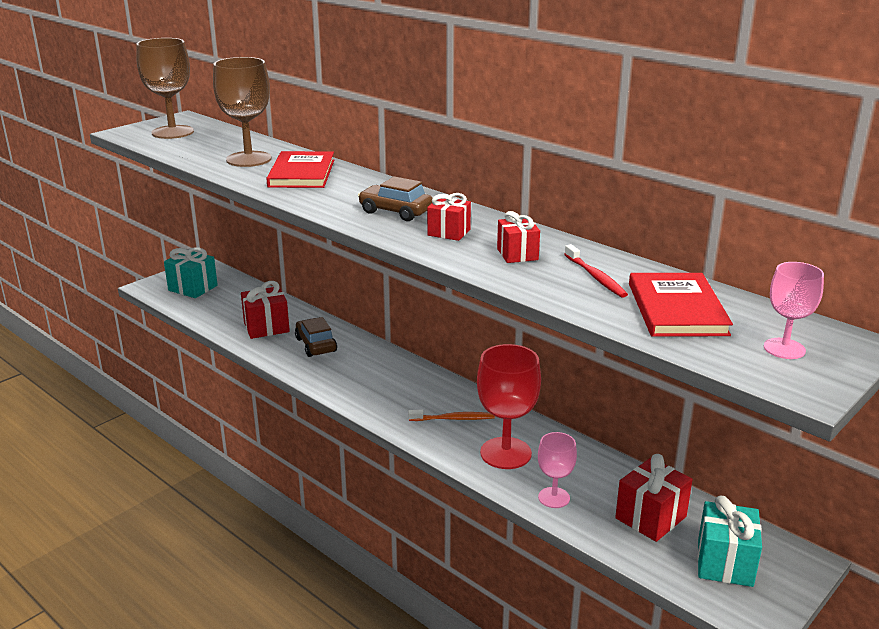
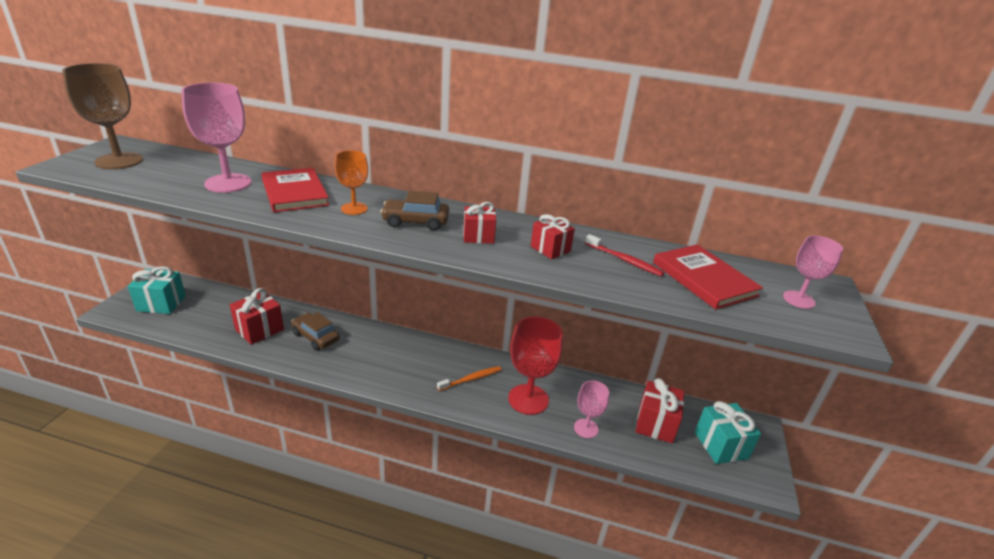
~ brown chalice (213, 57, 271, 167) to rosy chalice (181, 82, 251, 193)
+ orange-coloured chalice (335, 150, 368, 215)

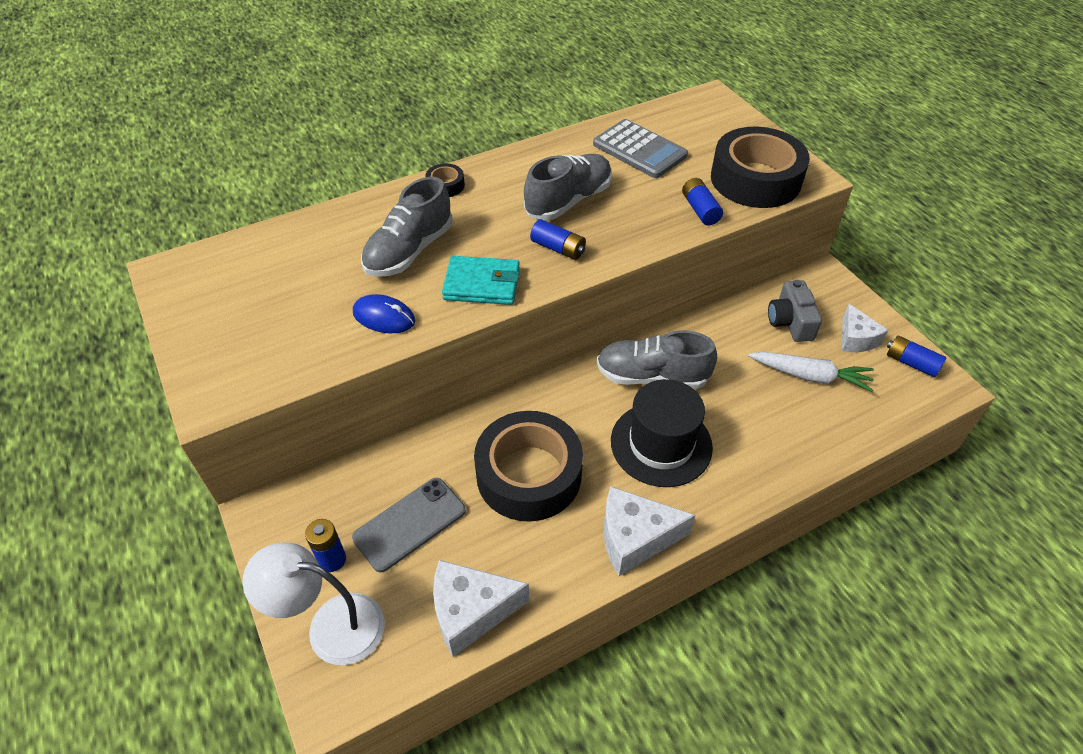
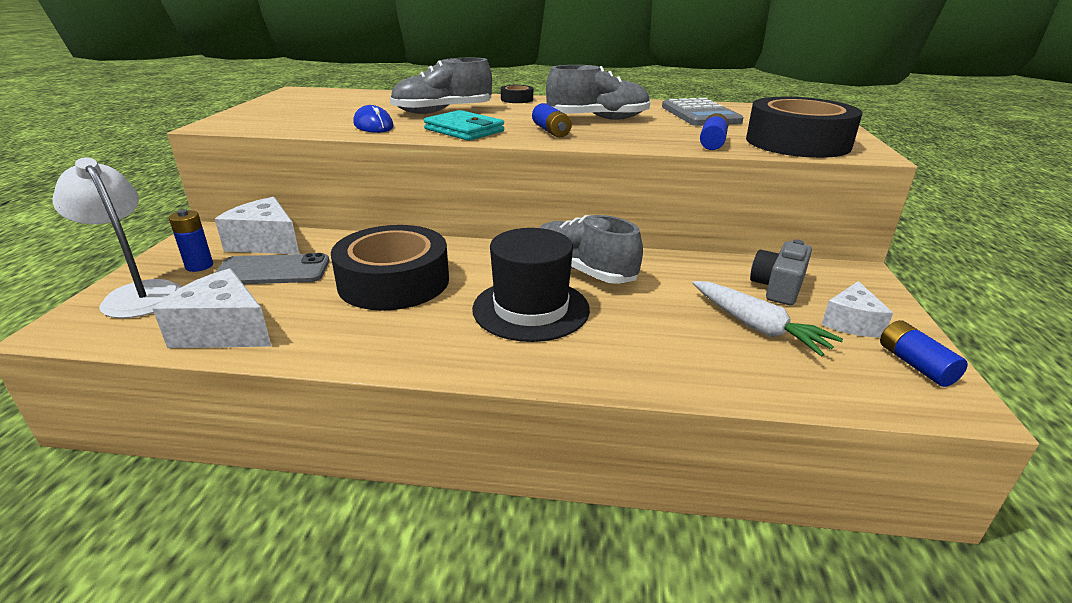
~ pure white cheese (603, 486, 695, 576) to (215, 197, 299, 254)

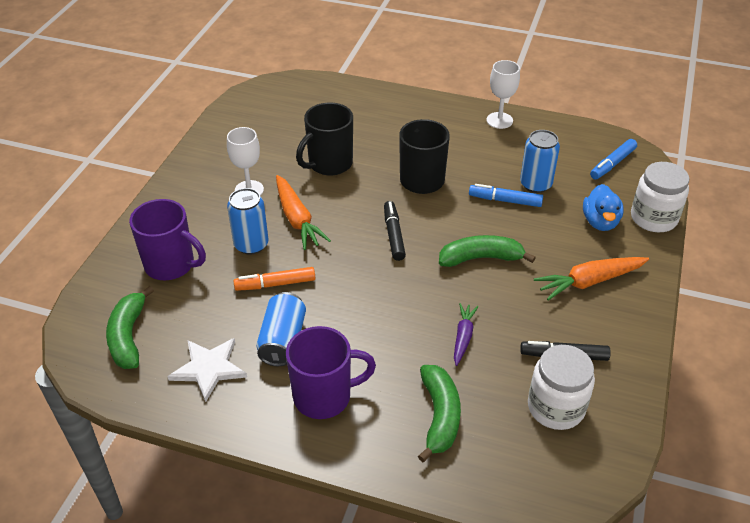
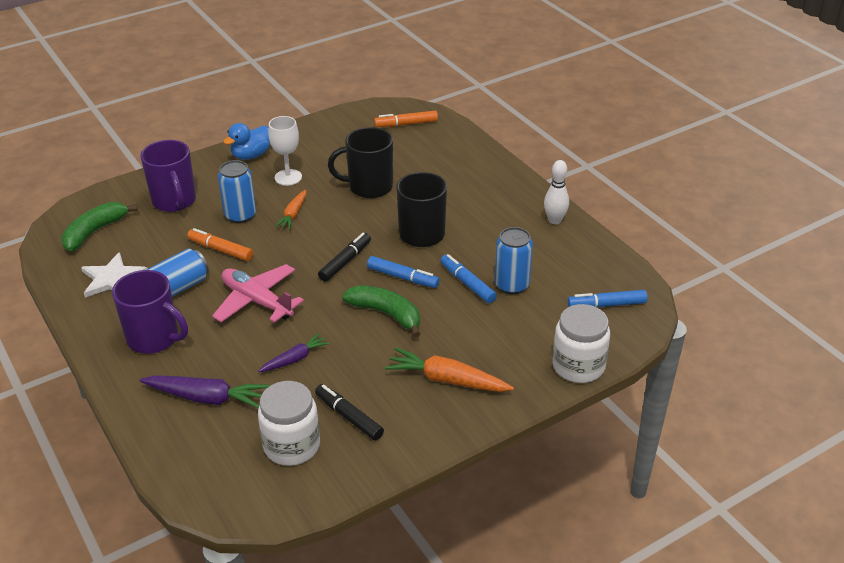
~ orange-coloured toy carrot (276, 175, 331, 250) = (275, 190, 306, 230) x0.61
~ emerald banana (418, 365, 461, 462) to purple toy carrot (139, 375, 270, 408)
~ pure white chalice (486, 60, 520, 129) to pure white bowling pin (544, 160, 569, 224)
~ cobalt toy duck (583, 184, 624, 231) to (223, 123, 270, 160)
+ rosy toy plane (212, 264, 304, 323)
+ cobalt marker pen (367, 256, 439, 288)
+ orange-coloured marker pen (374, 111, 438, 127)

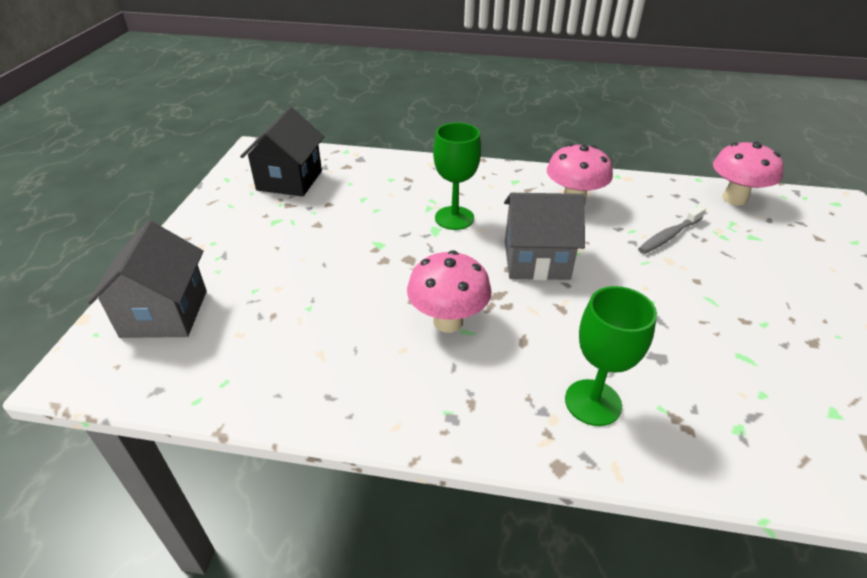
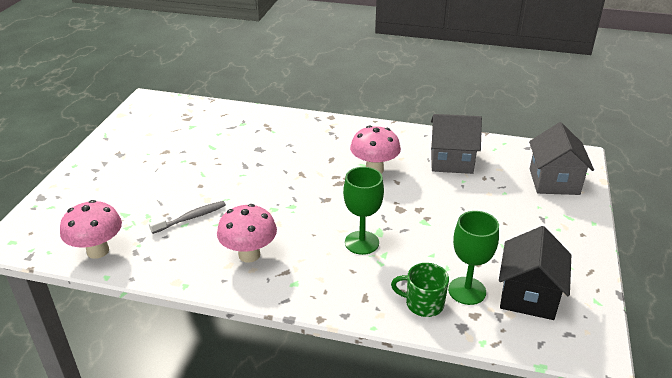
~ ash-grey toy house (504, 193, 585, 280) to (431, 114, 482, 174)
~ emerald chalice (565, 286, 657, 426) to (448, 211, 499, 305)
+ emerald mug (391, 263, 449, 317)

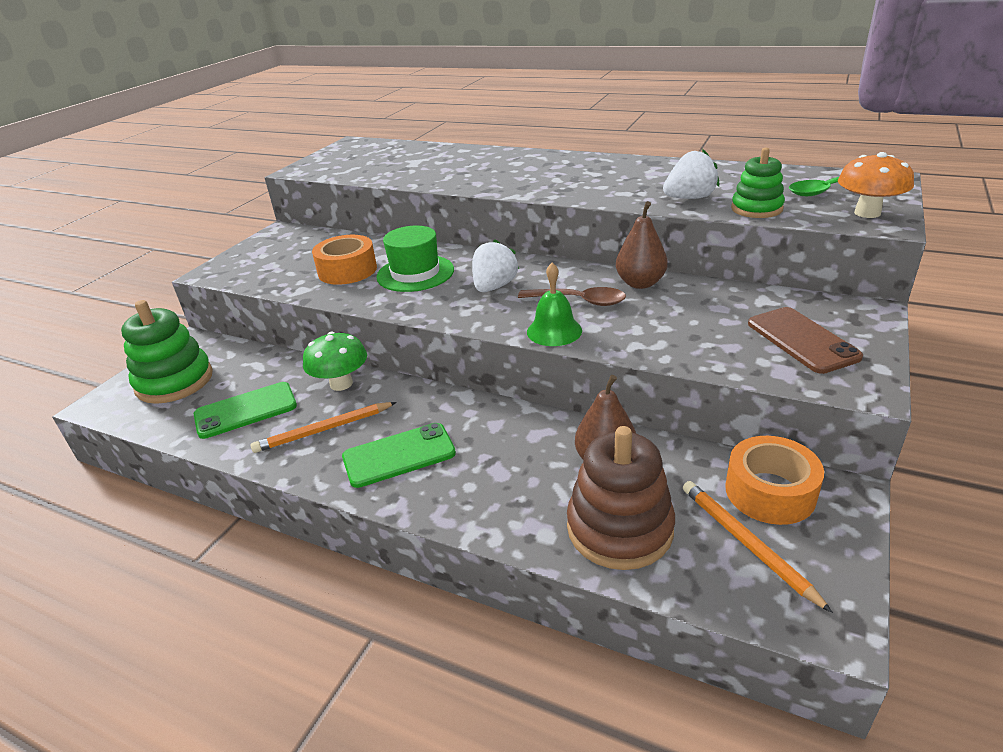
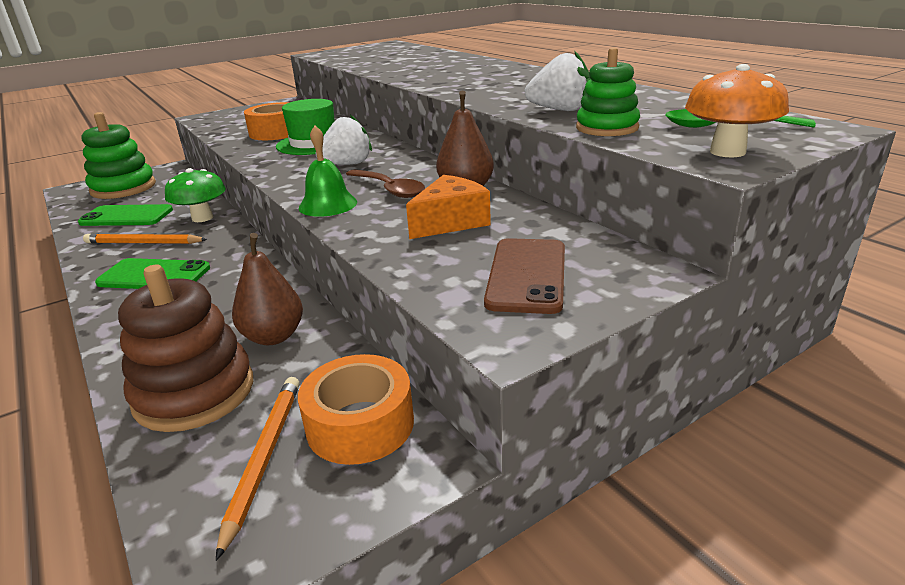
+ orange-coloured cheese (406, 175, 491, 239)

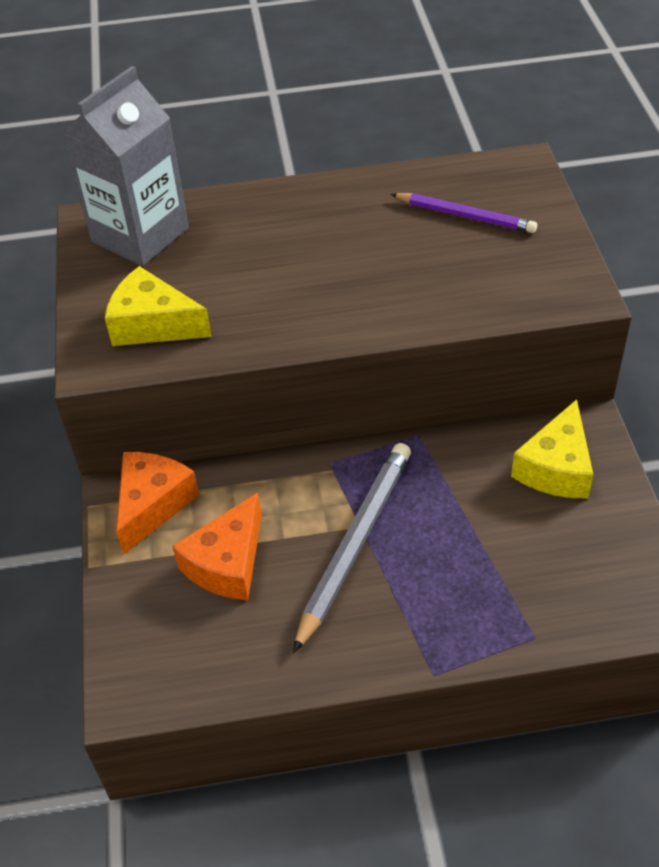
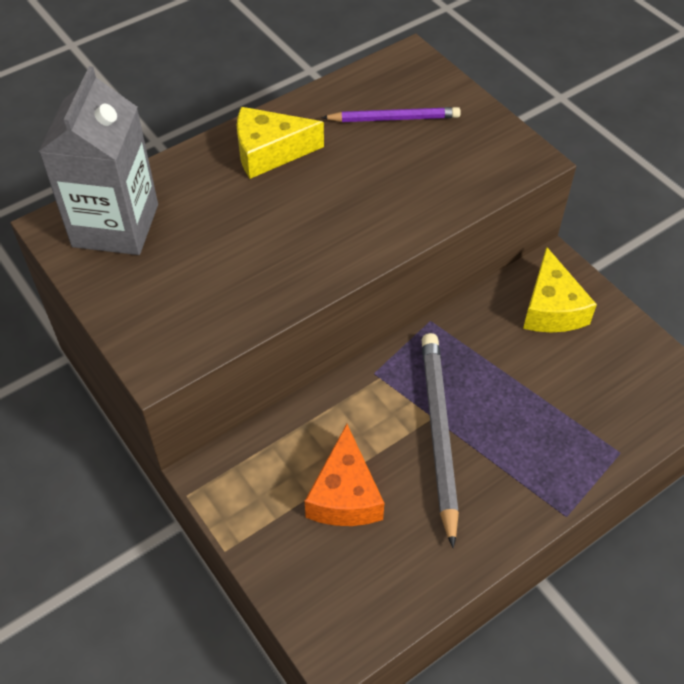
~ golden cheese (105, 266, 212, 346) to (237, 107, 324, 179)
- orange-coloured cheese (116, 452, 199, 555)

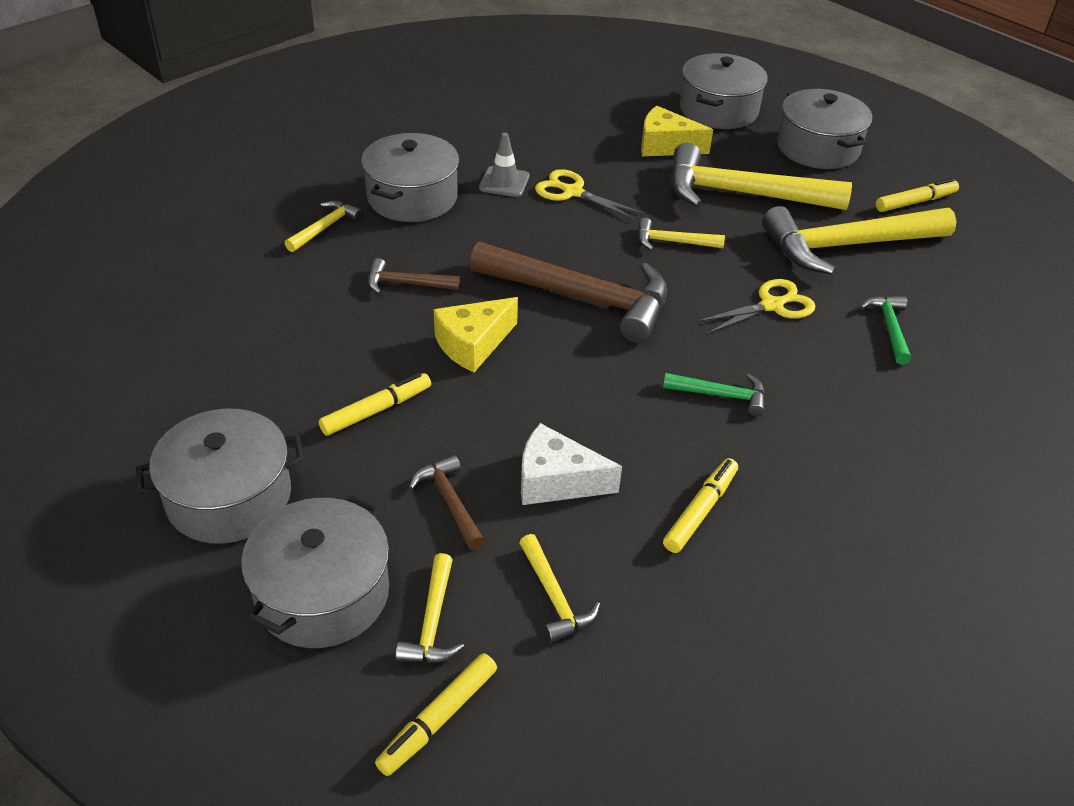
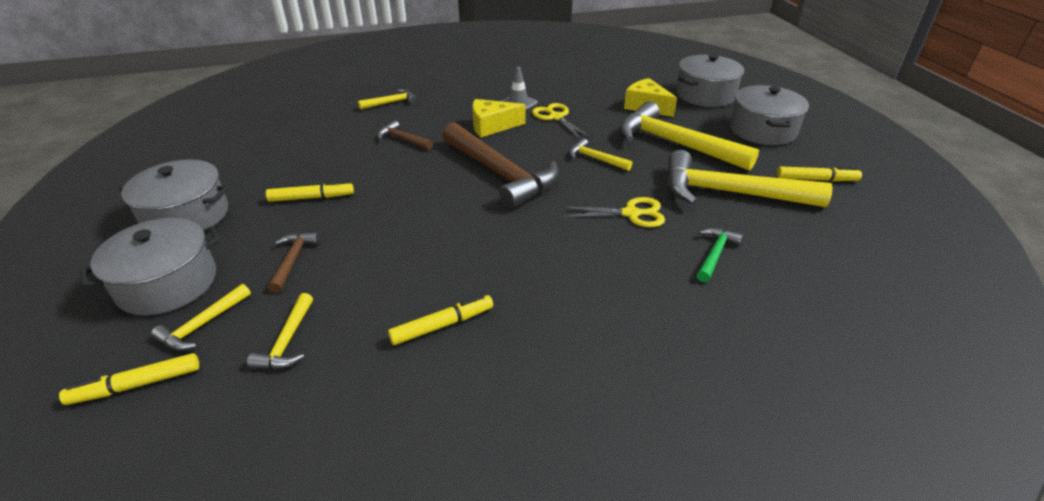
- ash-grey cooking pot (361, 133, 459, 222)
~ golden cheese (434, 297, 518, 372) to (472, 99, 525, 138)
- pure white cheese (521, 423, 622, 505)
- emerald carpenter's hammer (663, 373, 765, 416)

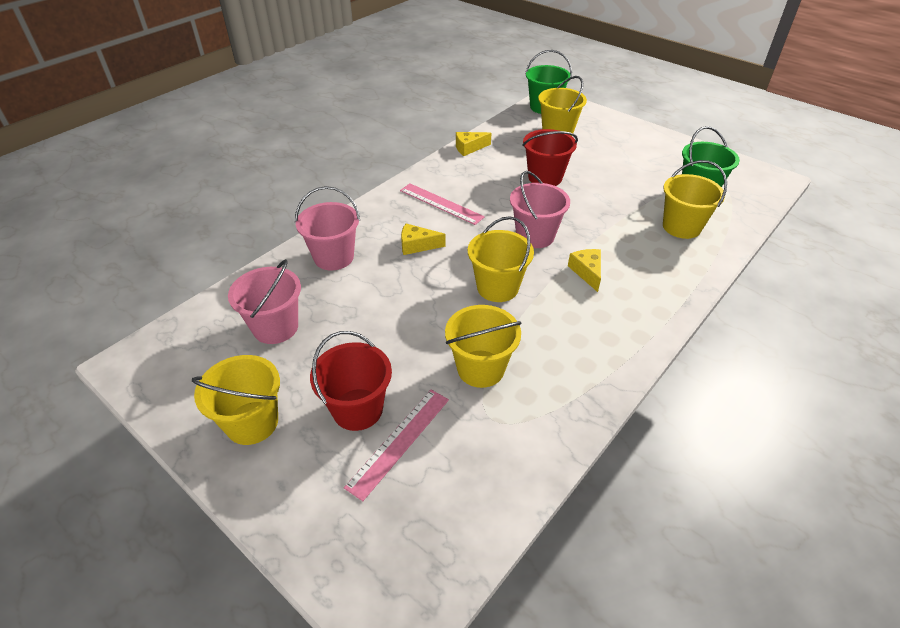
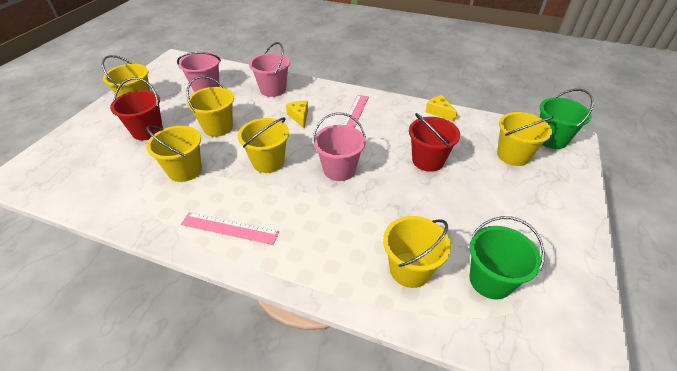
~ rosy ruler (344, 390, 449, 501) to (181, 212, 279, 245)
- golden cheese (568, 249, 601, 292)
+ golden pail (186, 76, 234, 137)

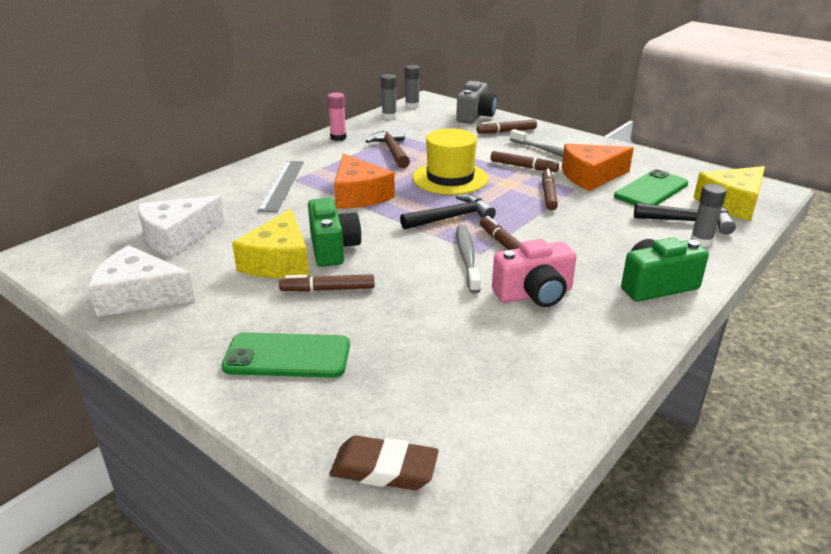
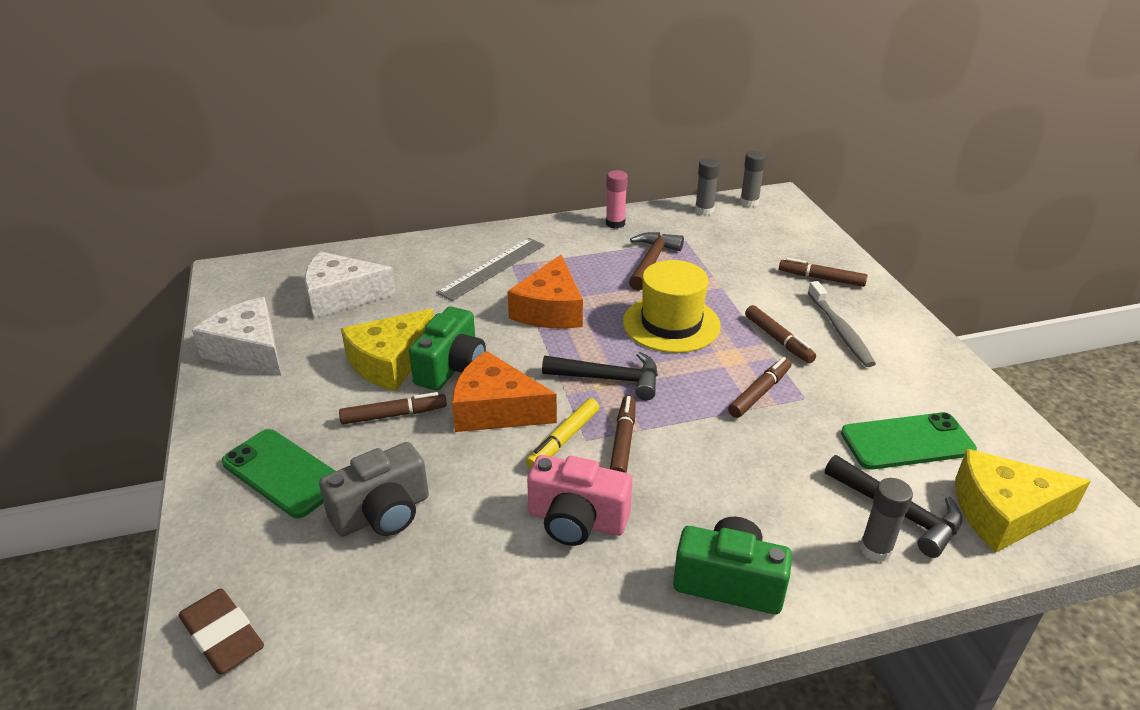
~ brown marker pen (279, 274, 375, 292) = (339, 392, 447, 424) 135 degrees clockwise
~ ash-grey photo camera (456, 81, 497, 124) to (319, 442, 429, 537)
~ ash-grey tooth brush (456, 225, 481, 293) to golden marker pen (526, 398, 599, 469)
~ orange-coloured cheese (562, 143, 634, 191) to (452, 351, 557, 432)

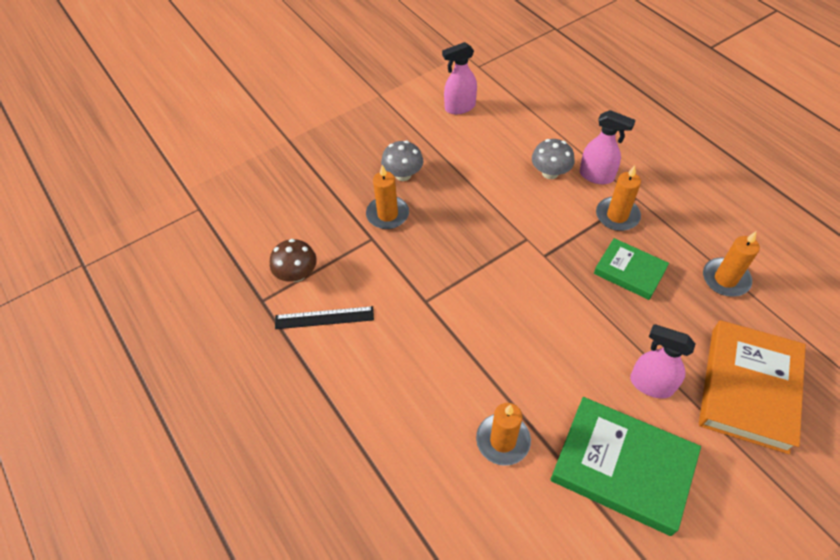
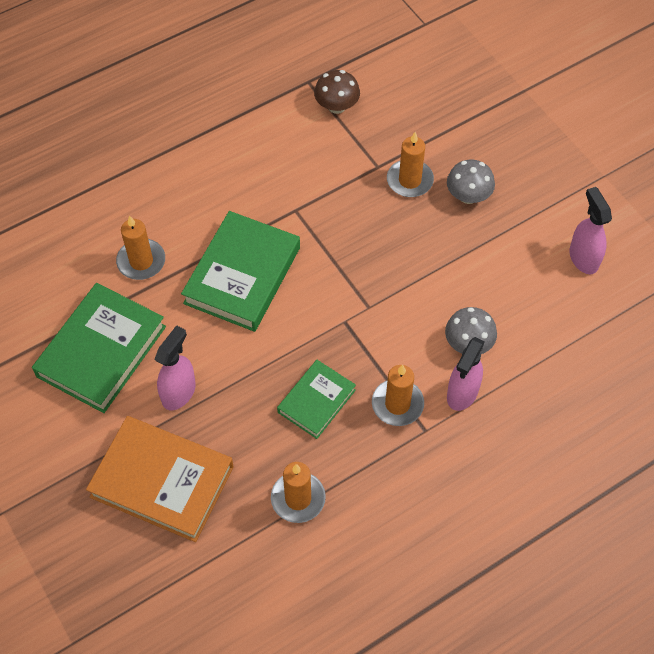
- jet-black ruler (275, 306, 374, 329)
+ emerald hardcover (181, 211, 300, 332)

